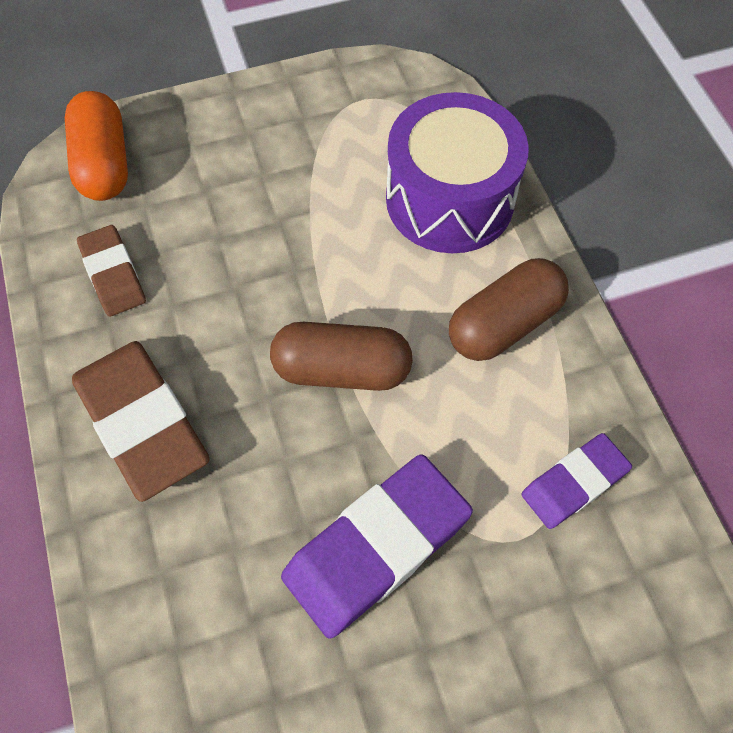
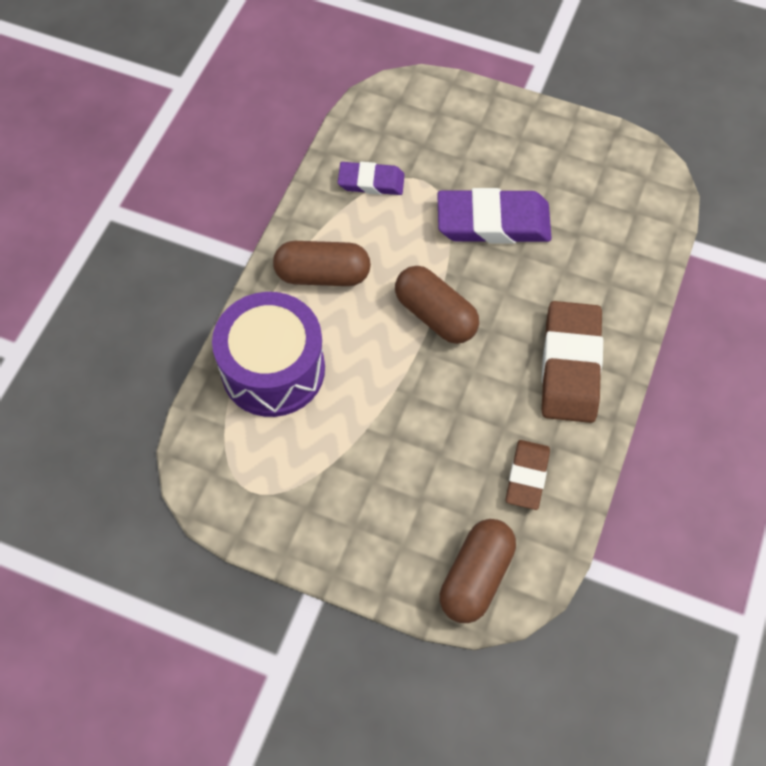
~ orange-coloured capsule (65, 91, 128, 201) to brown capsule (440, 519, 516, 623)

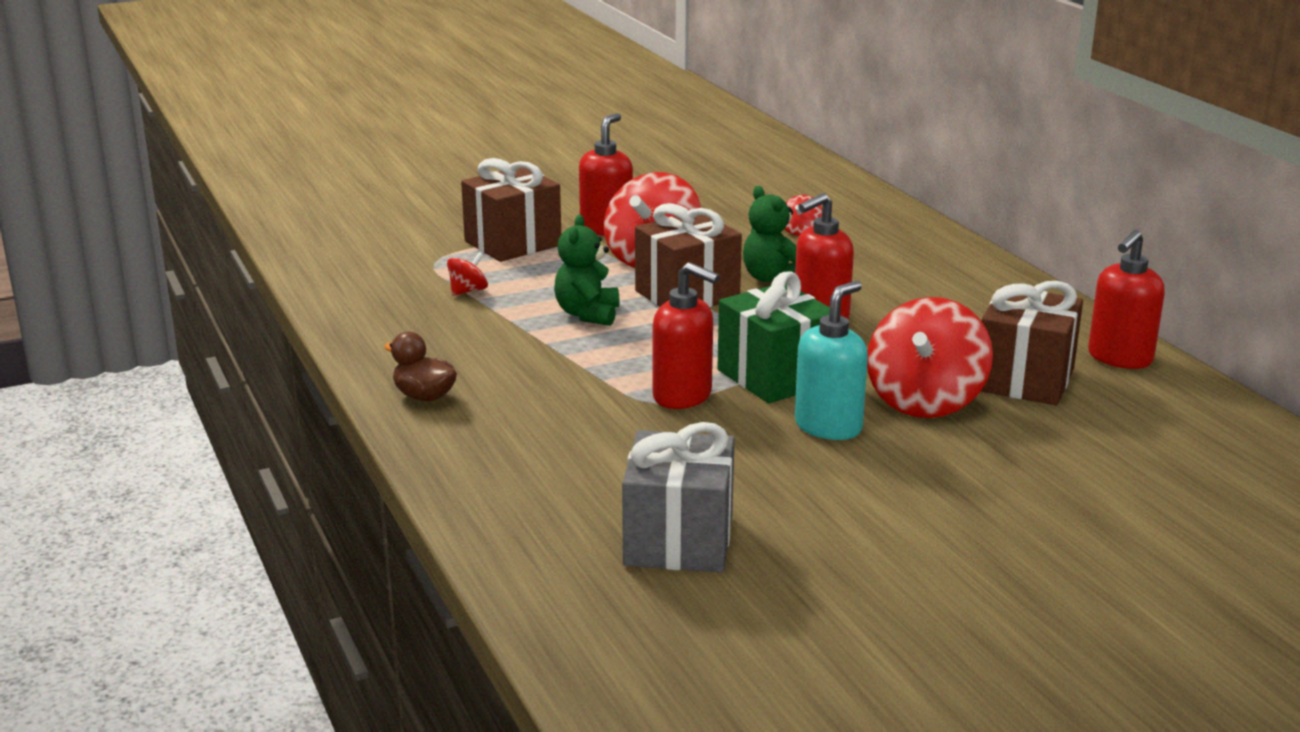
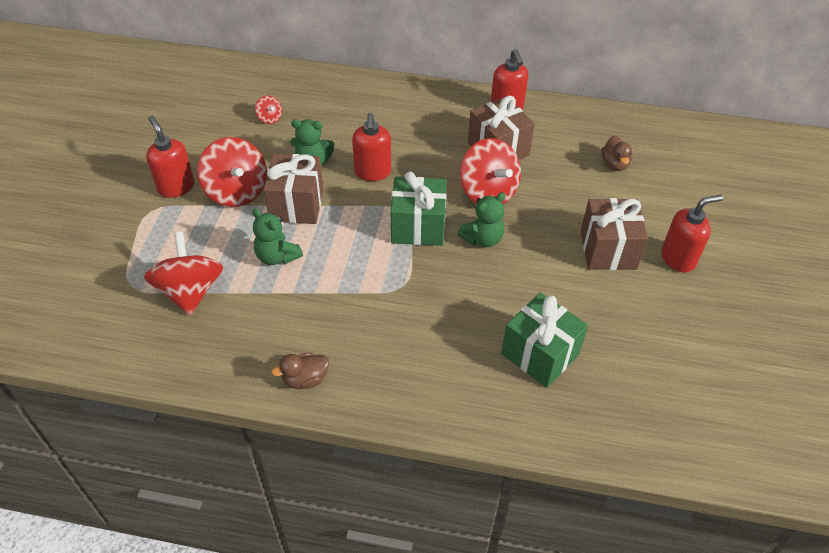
~ red whirligig (447, 252, 488, 296) = (144, 232, 223, 315) x2.25
~ brown wrapped gift (461, 158, 561, 262) to (581, 198, 648, 270)
~ ash-grey wrapped gift (622, 422, 735, 573) to emerald wrapped gift (501, 292, 588, 388)
~ red pump bottle (652, 262, 720, 409) to (661, 195, 723, 273)
~ aqua pump bottle (795, 281, 868, 440) to emerald teddy bear (457, 192, 506, 247)
+ brown toy duck (601, 136, 632, 171)

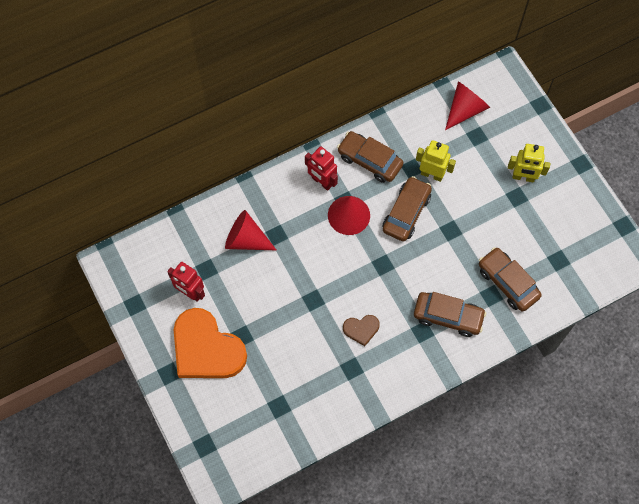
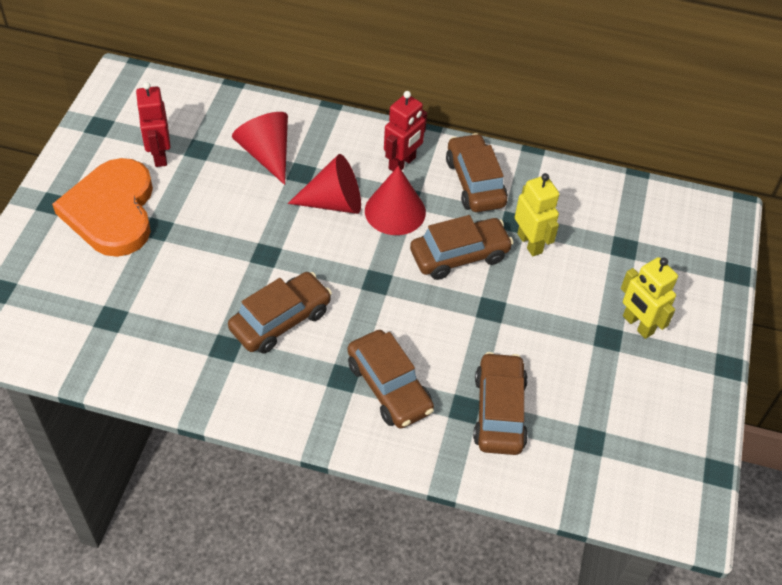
~ red robot figure (305, 146, 338, 191) = (384, 91, 427, 171) 135 degrees counterclockwise
~ brown heart shape (343, 315, 380, 346) to brown car (228, 272, 332, 354)
~ red cone (445, 82, 490, 130) to (288, 154, 361, 214)

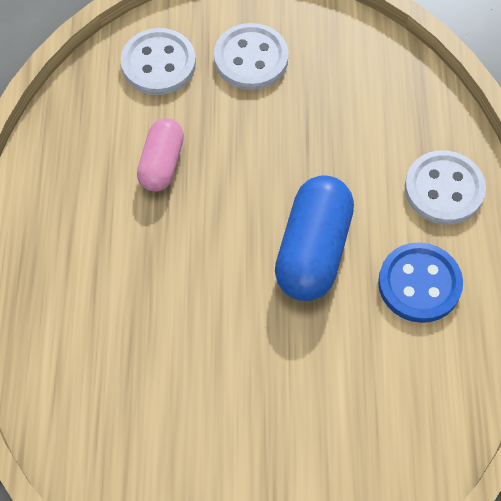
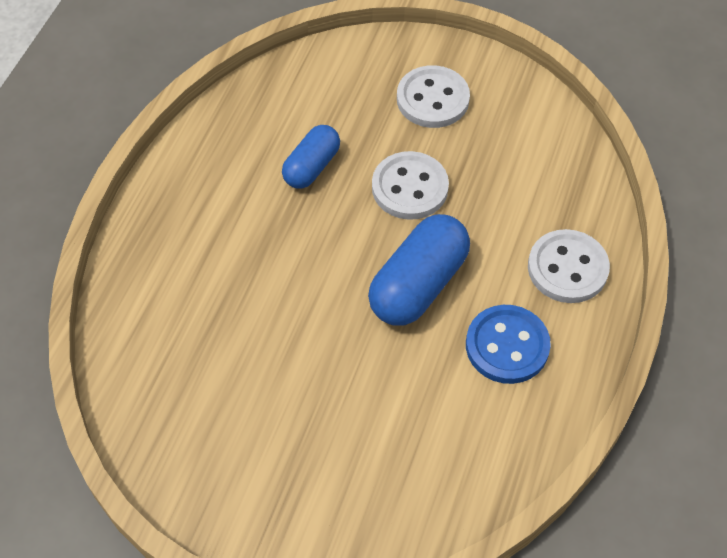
~ pure white shirt button (121, 28, 196, 95) to (372, 151, 449, 220)
~ rosy capsule (137, 118, 184, 192) to cobalt capsule (282, 125, 340, 189)

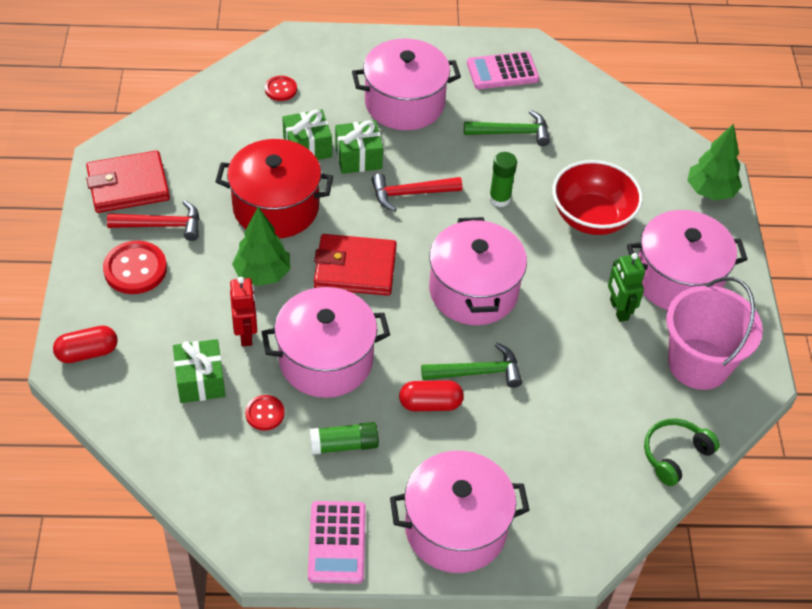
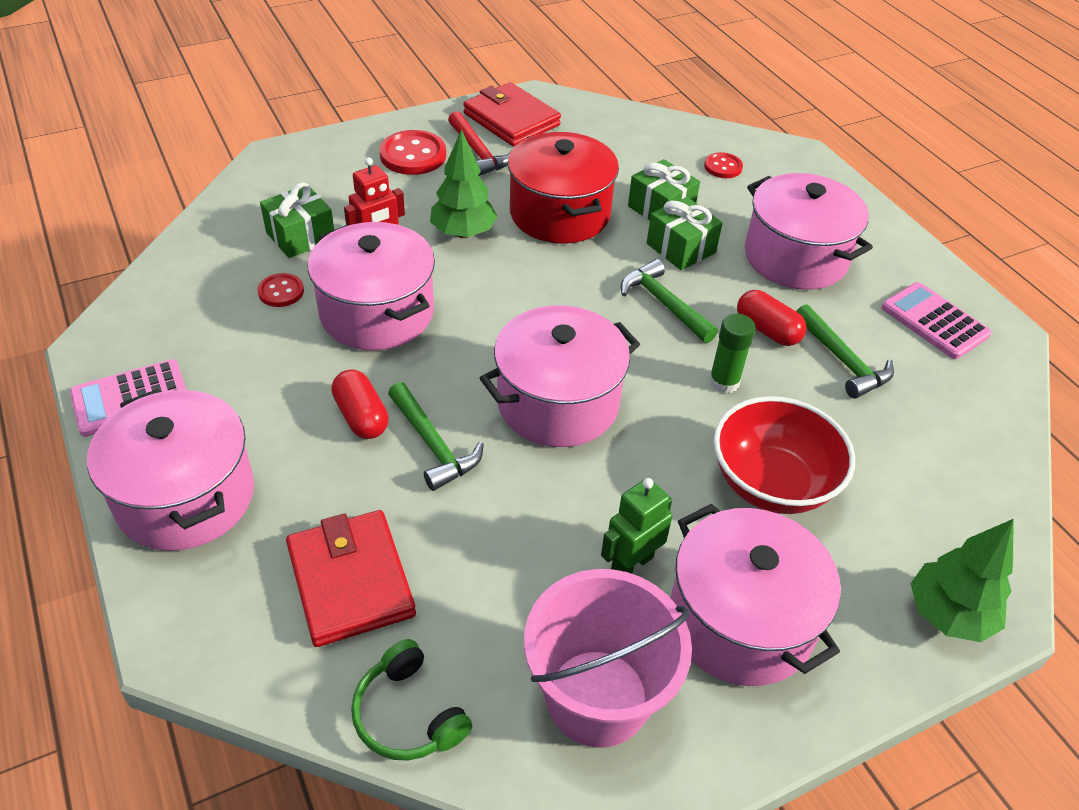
~ red capsule (53, 325, 118, 363) to (737, 290, 807, 346)
- emerald glue (309, 422, 379, 455)
~ red billfold (314, 234, 397, 296) to (286, 510, 416, 647)
~ red carpenter's hammer (371, 173, 462, 211) to emerald carpenter's hammer (621, 259, 718, 343)
~ emerald headset (644, 419, 720, 486) = (351, 639, 472, 761) 150 degrees counterclockwise

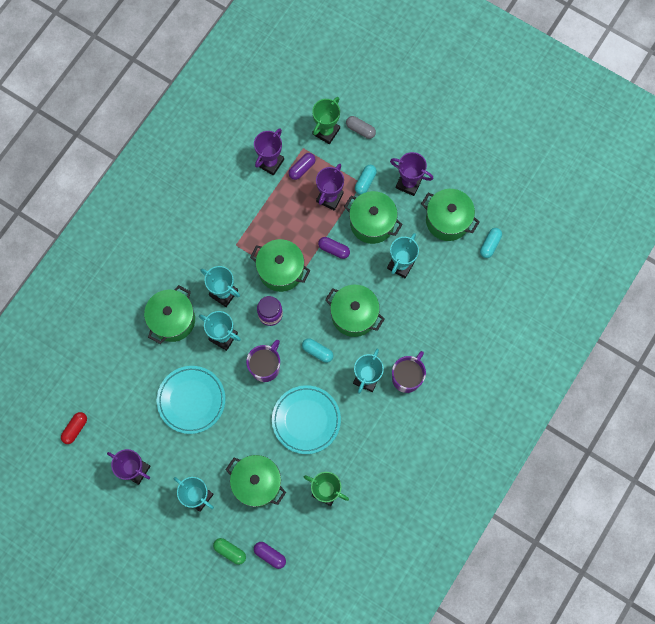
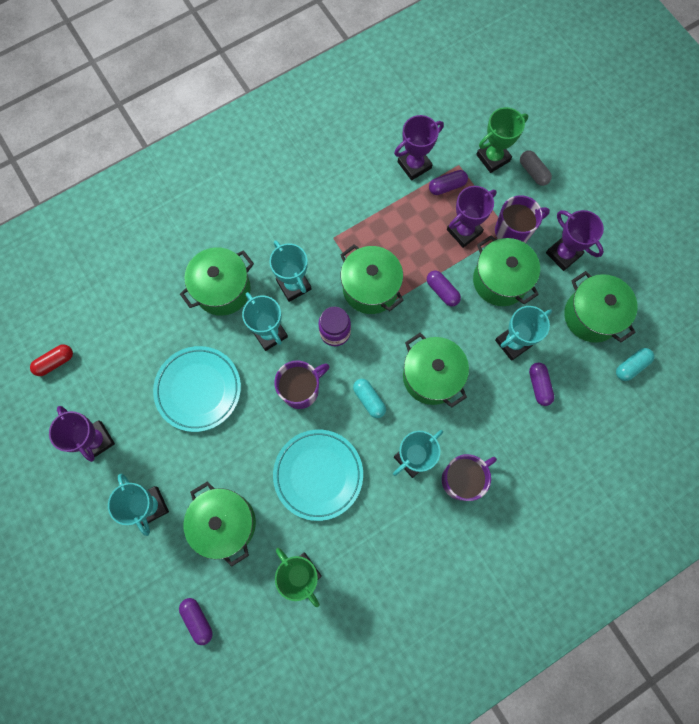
- emerald capsule (213, 538, 246, 565)
~ aqua capsule (355, 165, 377, 195) to purple mug (495, 195, 550, 243)
+ purple capsule (529, 363, 555, 406)

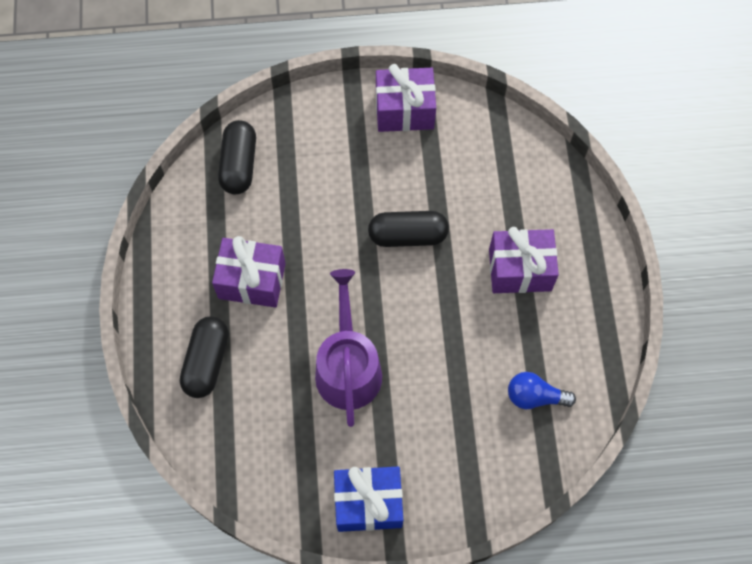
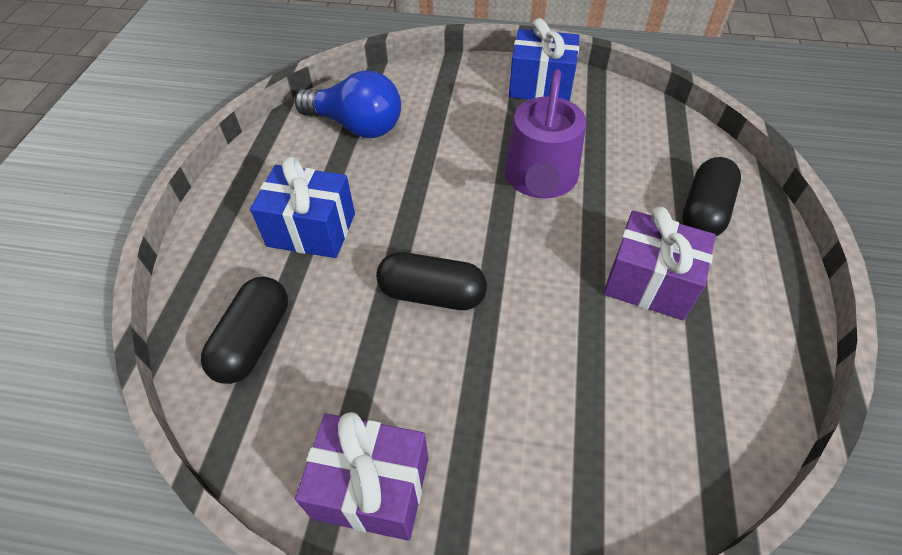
~ jet-black capsule (218, 120, 256, 194) to (201, 277, 288, 384)
~ purple wrapped gift (489, 227, 559, 293) to cobalt wrapped gift (250, 157, 355, 258)
~ cobalt light bulb (508, 372, 576, 409) = (295, 70, 401, 138) x1.64

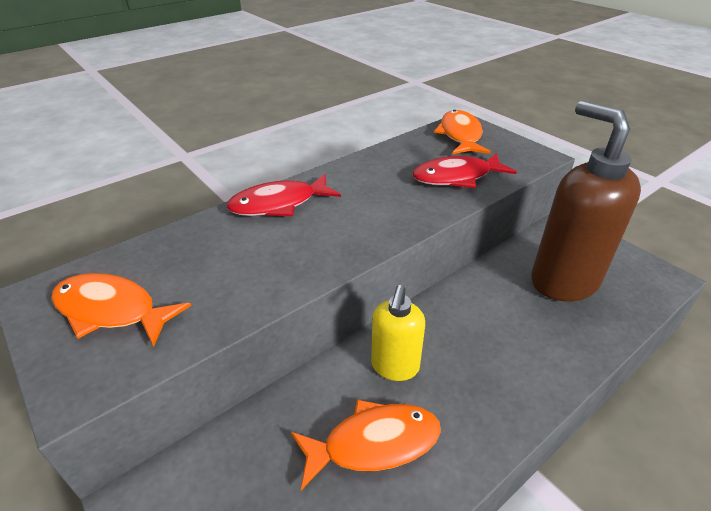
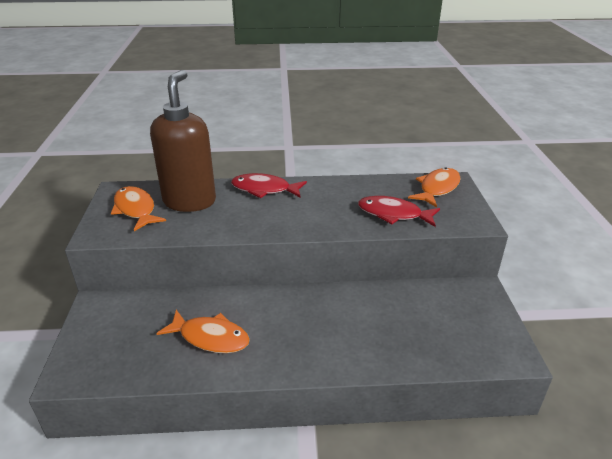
- golden pump bottle (371, 285, 425, 381)
~ brown pump bottle (531, 101, 641, 302) to (150, 70, 216, 212)

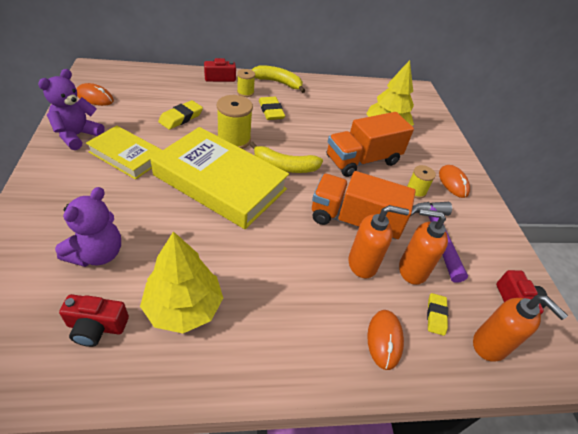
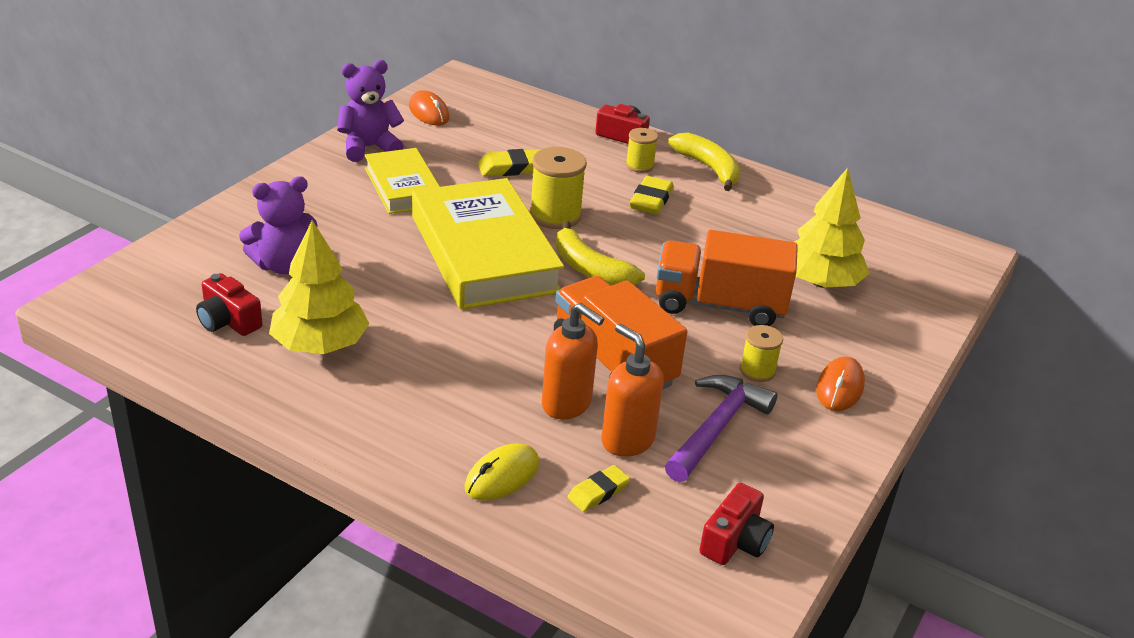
~ orange-coloured computer mouse (367, 310, 404, 370) to golden computer mouse (465, 443, 540, 501)
- orange-coloured pump bottle (473, 295, 568, 362)

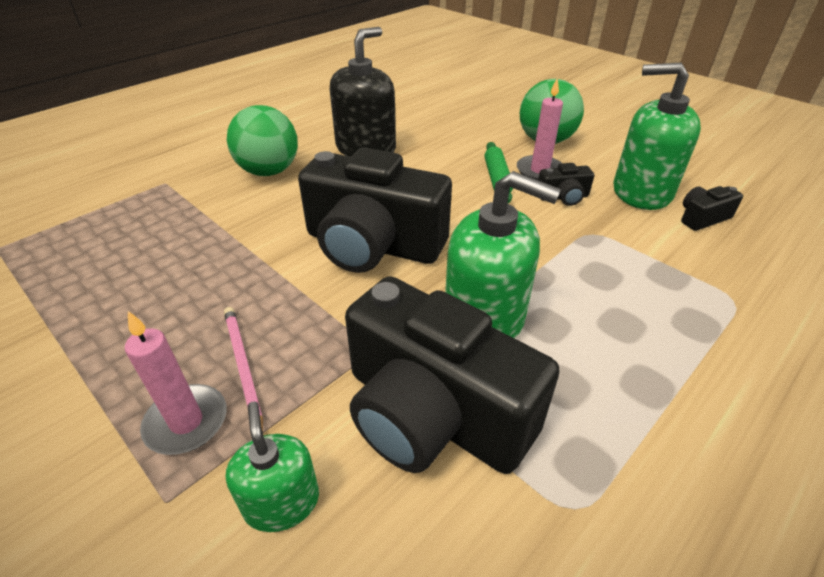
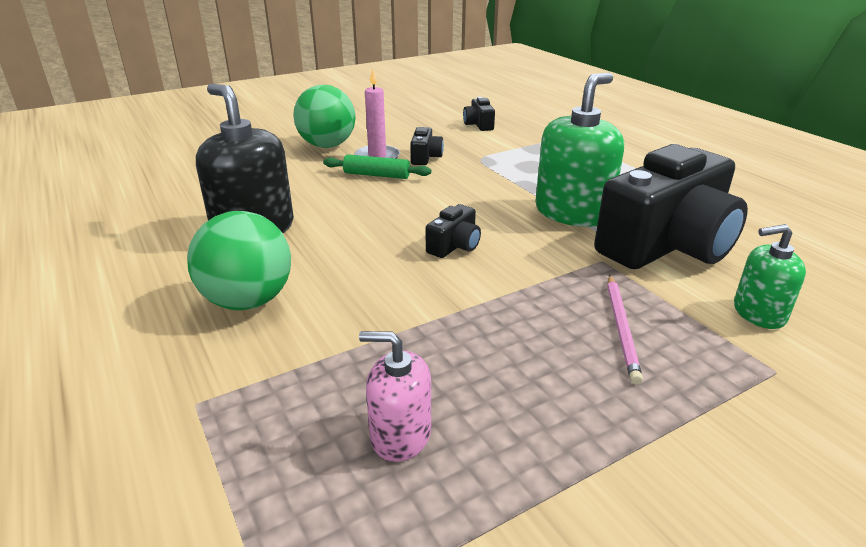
- rosy candle (125, 311, 226, 455)
~ rosy wooden pencil (224, 307, 263, 433) = (607, 275, 643, 384) 75 degrees counterclockwise
~ jet-black photo camera (298, 147, 452, 273) = (426, 204, 481, 258) x0.41
- emerald pump bottle (613, 63, 701, 210)
+ rosy pump bottle (359, 331, 431, 462)

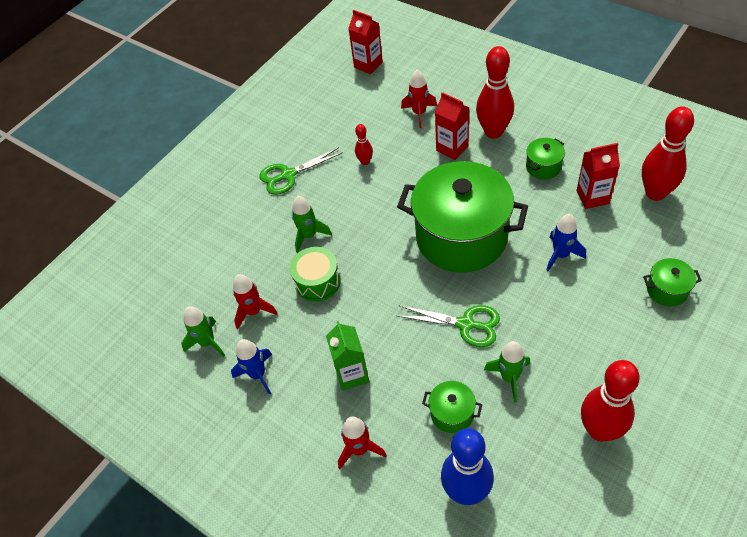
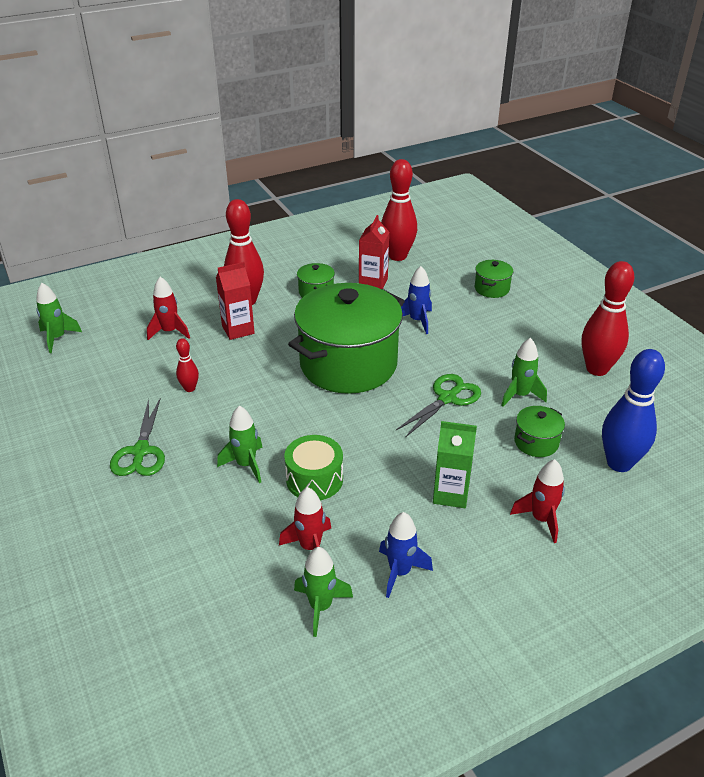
~ red juice carton (348, 10, 383, 74) to emerald toy rocket (36, 283, 82, 353)

